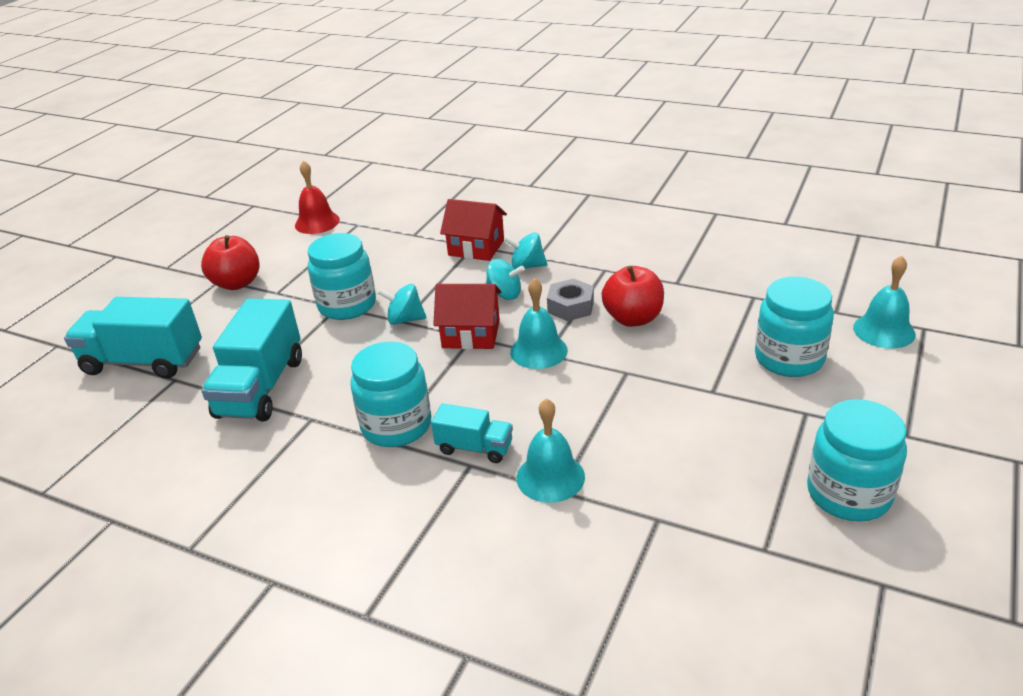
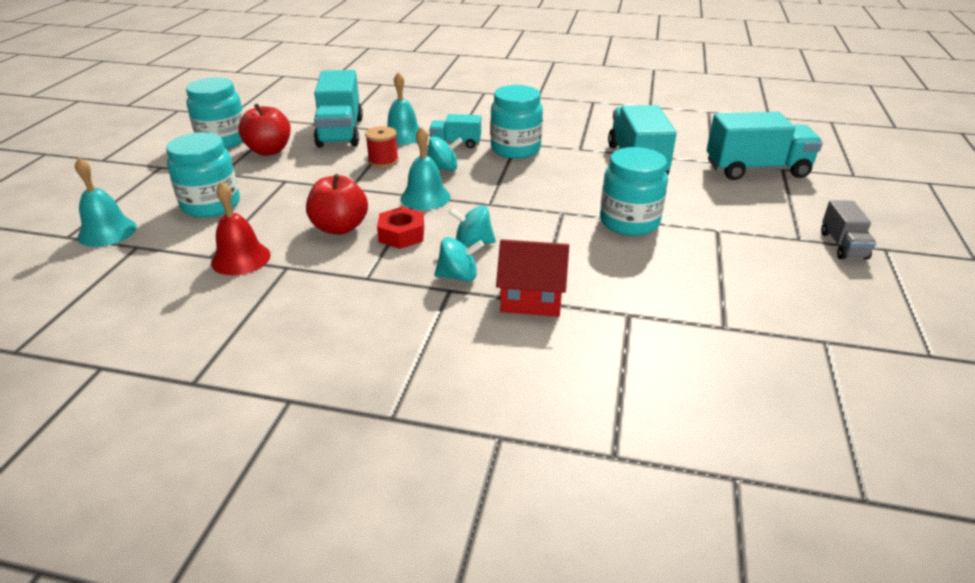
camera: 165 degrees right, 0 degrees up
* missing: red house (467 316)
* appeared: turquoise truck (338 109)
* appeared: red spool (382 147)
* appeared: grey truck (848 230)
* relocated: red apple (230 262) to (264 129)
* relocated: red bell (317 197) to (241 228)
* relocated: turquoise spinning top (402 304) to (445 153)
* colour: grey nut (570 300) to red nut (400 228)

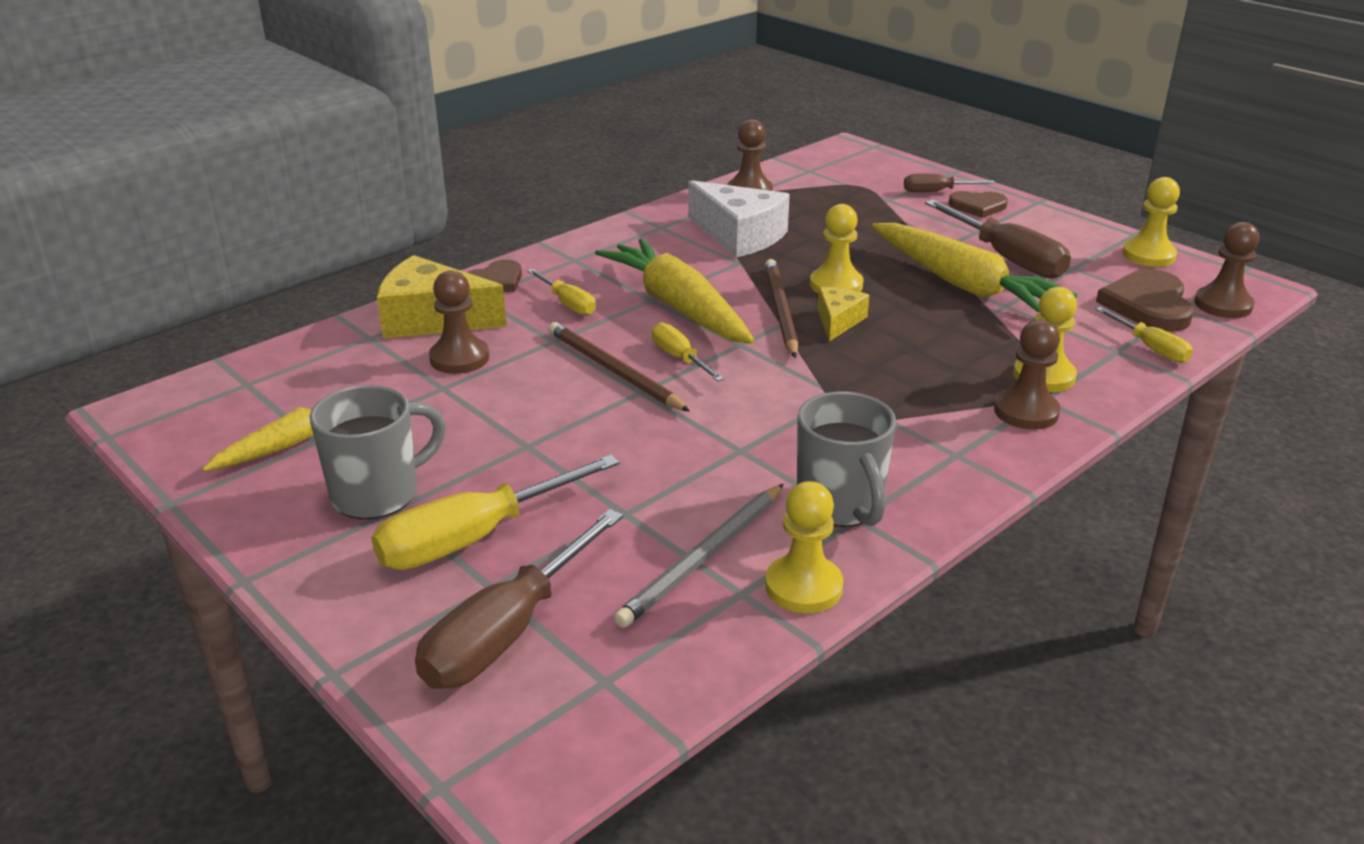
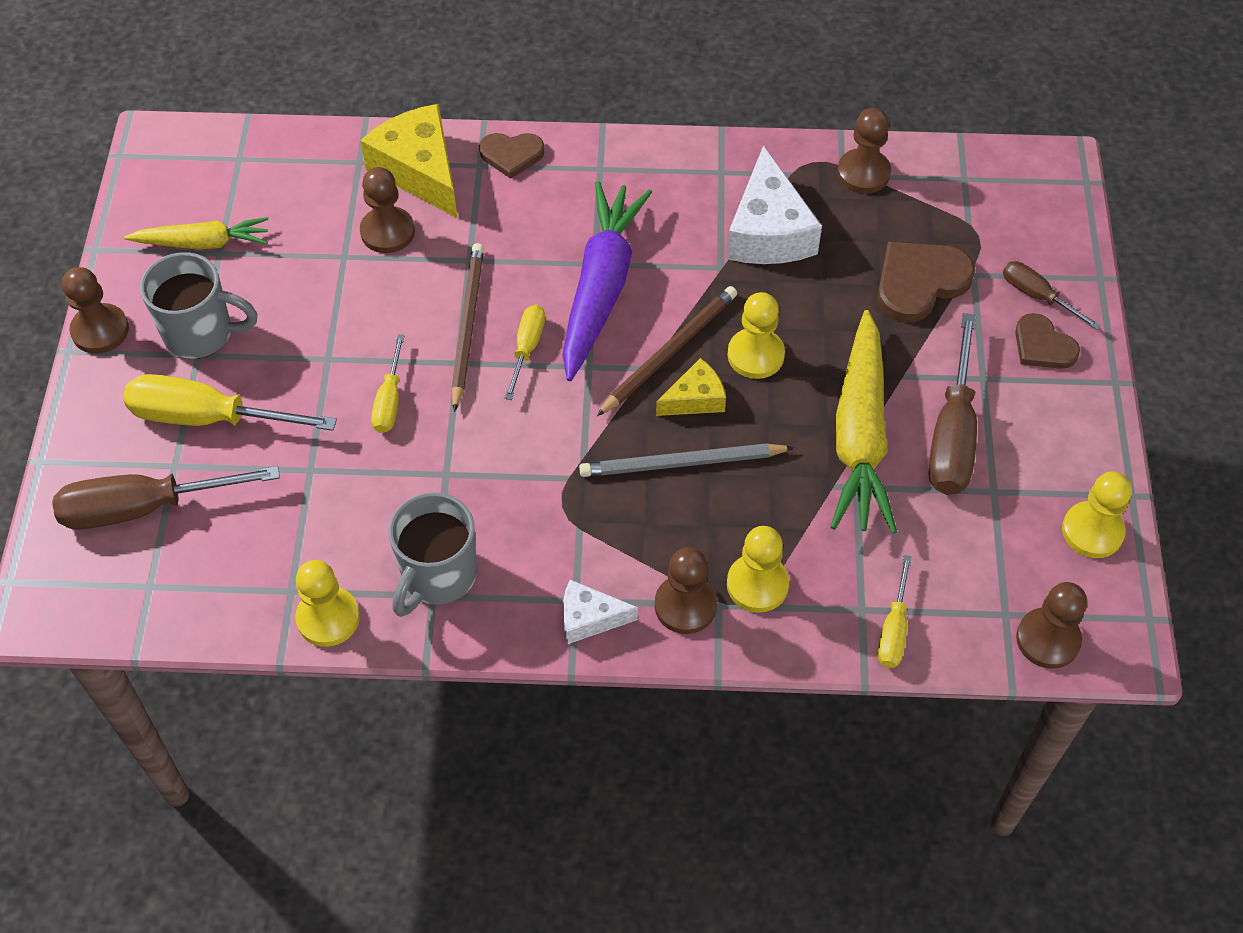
camera: 45 degrees right, 25 degrees up
* appeared: brown pawn (95 310)
* appeared: white cheese (600 612)
* relocated: yellow screwdriver (561 292) to (388 383)
* relocated: grey pencil (699 556) to (686 460)
* relocated: brown heart (1145 300) to (926 282)
* colour: yellow carrot (675 291) to purple carrot (607 281)

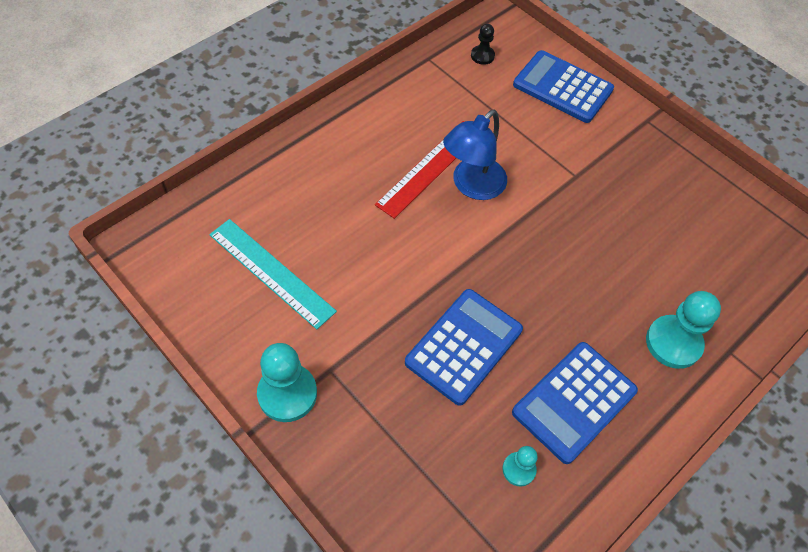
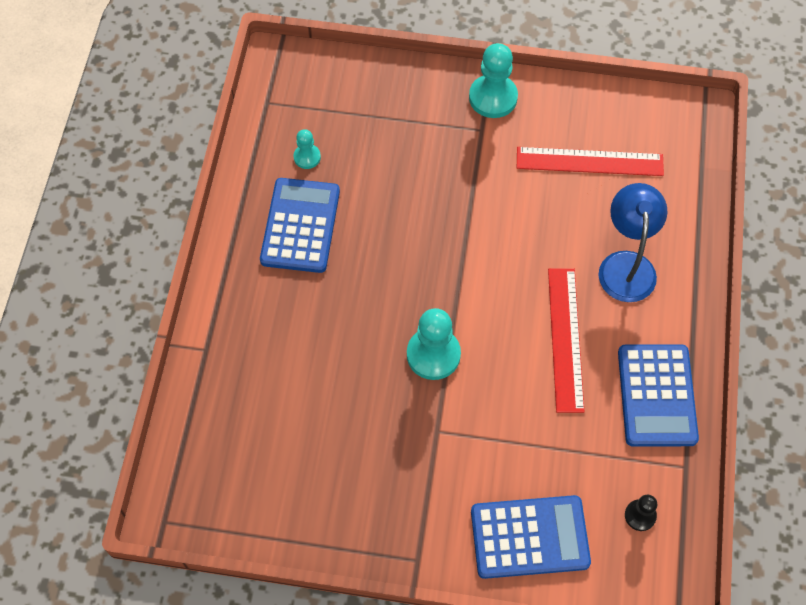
camera: 145 degrees right, 5 degrees up
* relocated: blue calculator (464 347) to (658 395)
* relocated: blue lamp (475 155) to (633 242)
* relocated: turquoise pawn (683 330) to (434 344)
* colour: turquoise ruler (273 274) to red ruler (590 161)

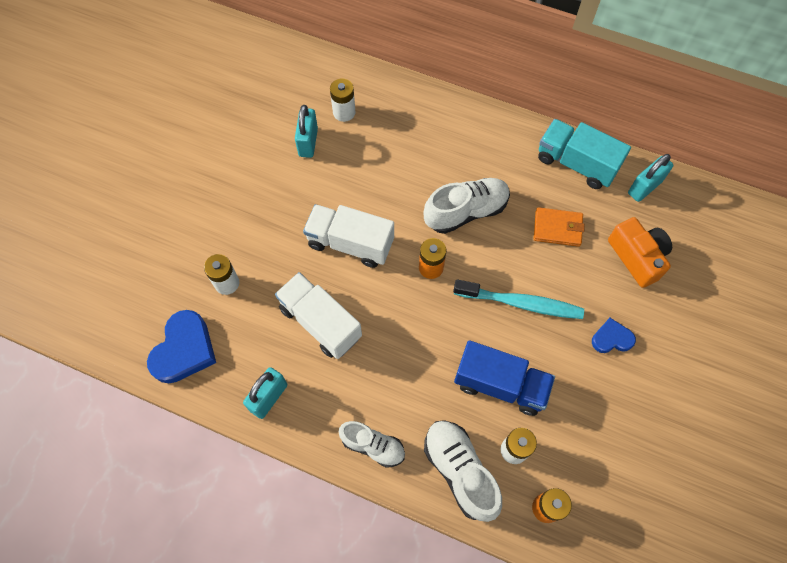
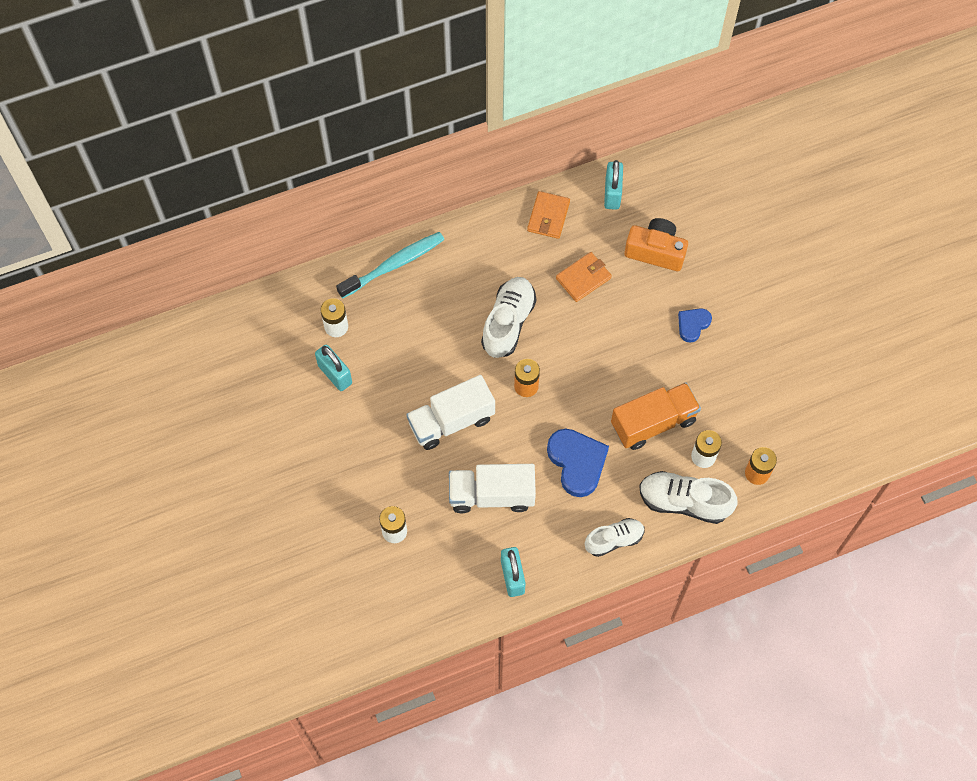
camera: 45 degrees left, 0 degrees up
* relocated: blue heart (181 346) to (578 463)
* relocated: turquoise toothbrush (518 299) to (390 265)
* exchanged: turquoise truck (584 154) to orange wallet (548 215)
* colour: blue truck (504 378) to orange truck (656 416)

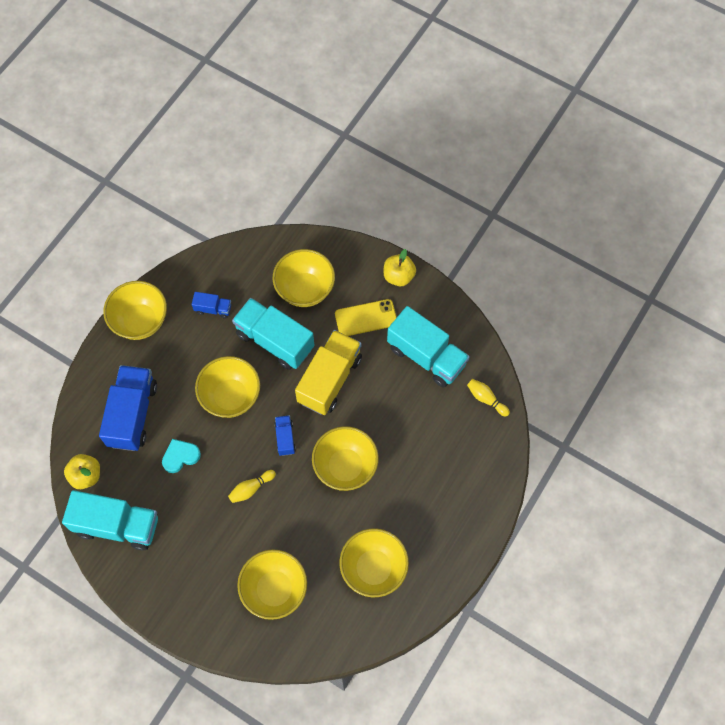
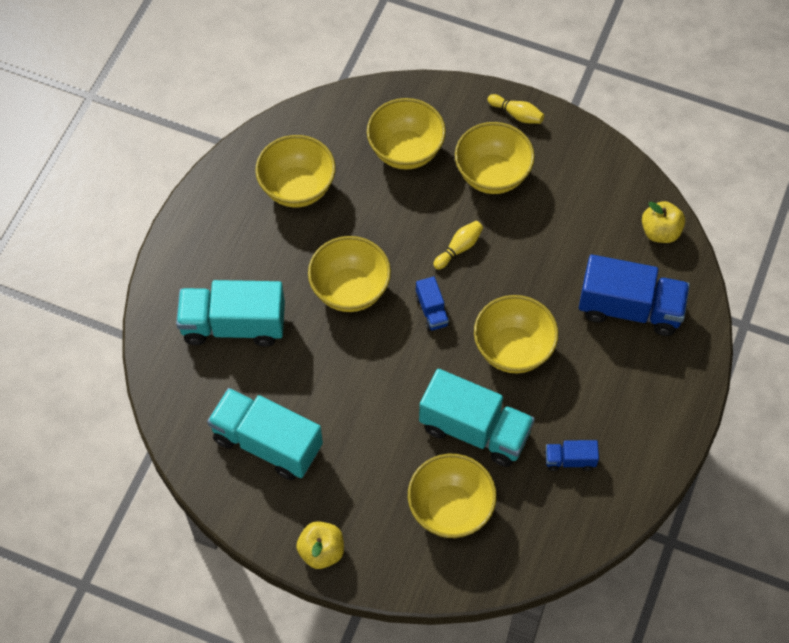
camera: 170 degrees right, 5 degrees down
* missing: turquoise heart (181 456)
* missing: yellow truck (328 372)
* missing: yellow phone (366 317)
* relocated: turquoise truck (110 520) to (230 313)
* relocated: yellow bowl (135 310) to (495 158)
* relocated: yellow bowling pin (488 398) to (516 109)
* spun: blue truck (128 408) = (634 295) 75 degrees counterclockwise

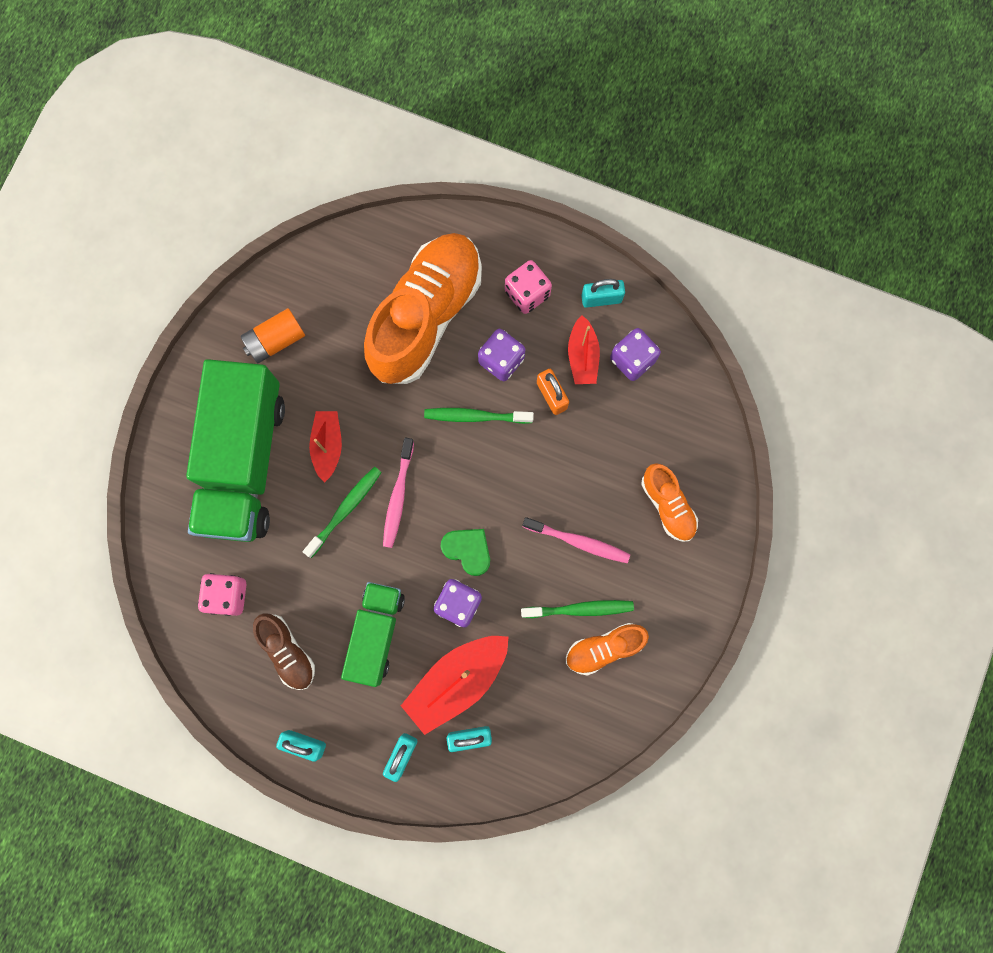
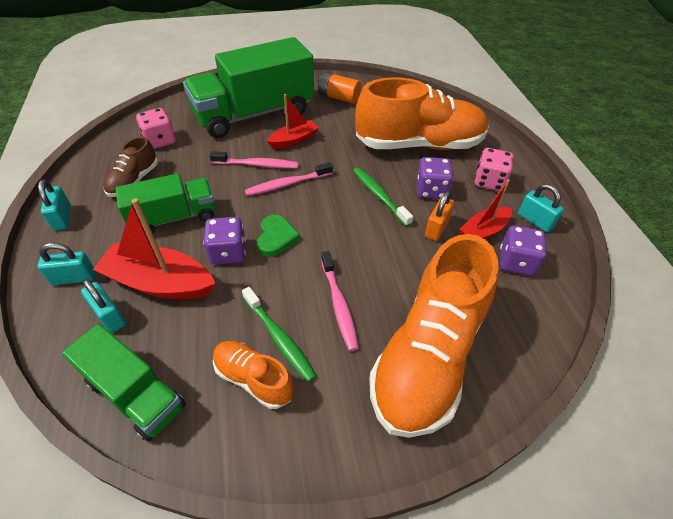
camera: 55 degrees right, 30 degrees down
* appeared: green truck (124 383)
* colour: green toothbrush (342 512) to pink toothbrush (253 159)
* size: orange shoe (669 502) = (434 336) x2.11

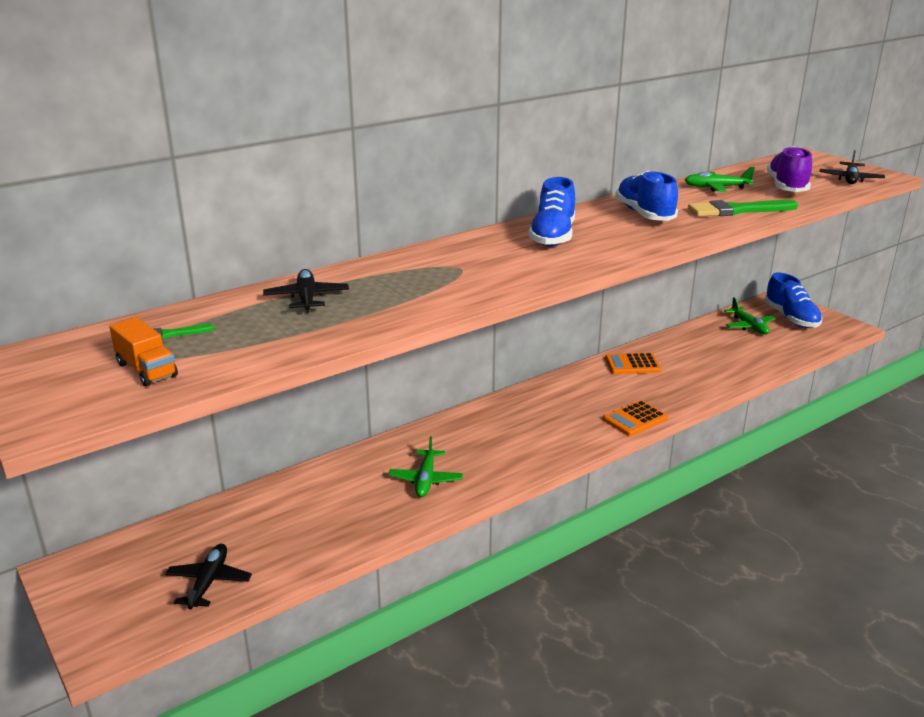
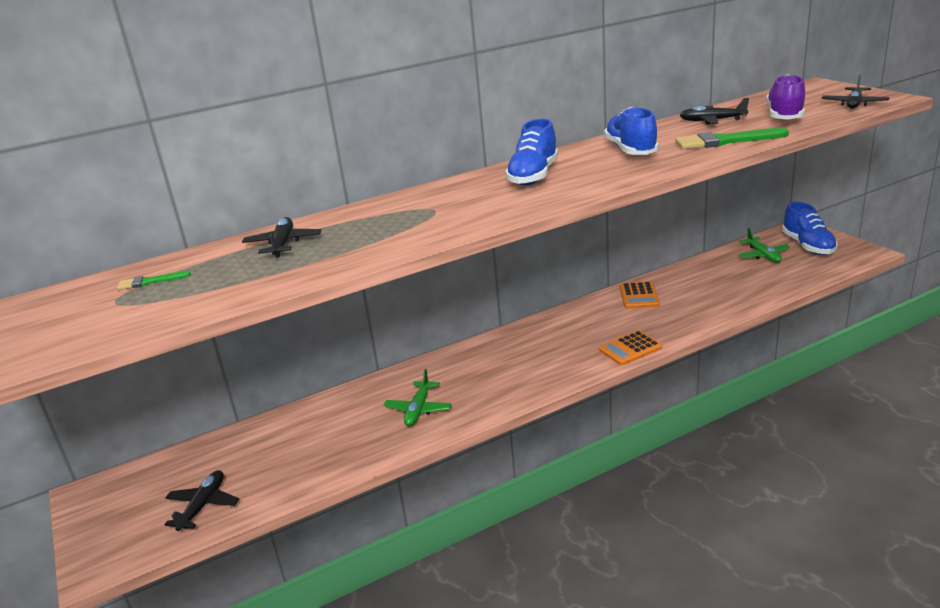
camera: 10 degrees right, 0 degrees up
* missing: orange truck (143 352)
* colour: green plane (720 179) to black plane (714 111)
* spun: orange calculator (633 363) = (640 295) 90 degrees counterclockwise

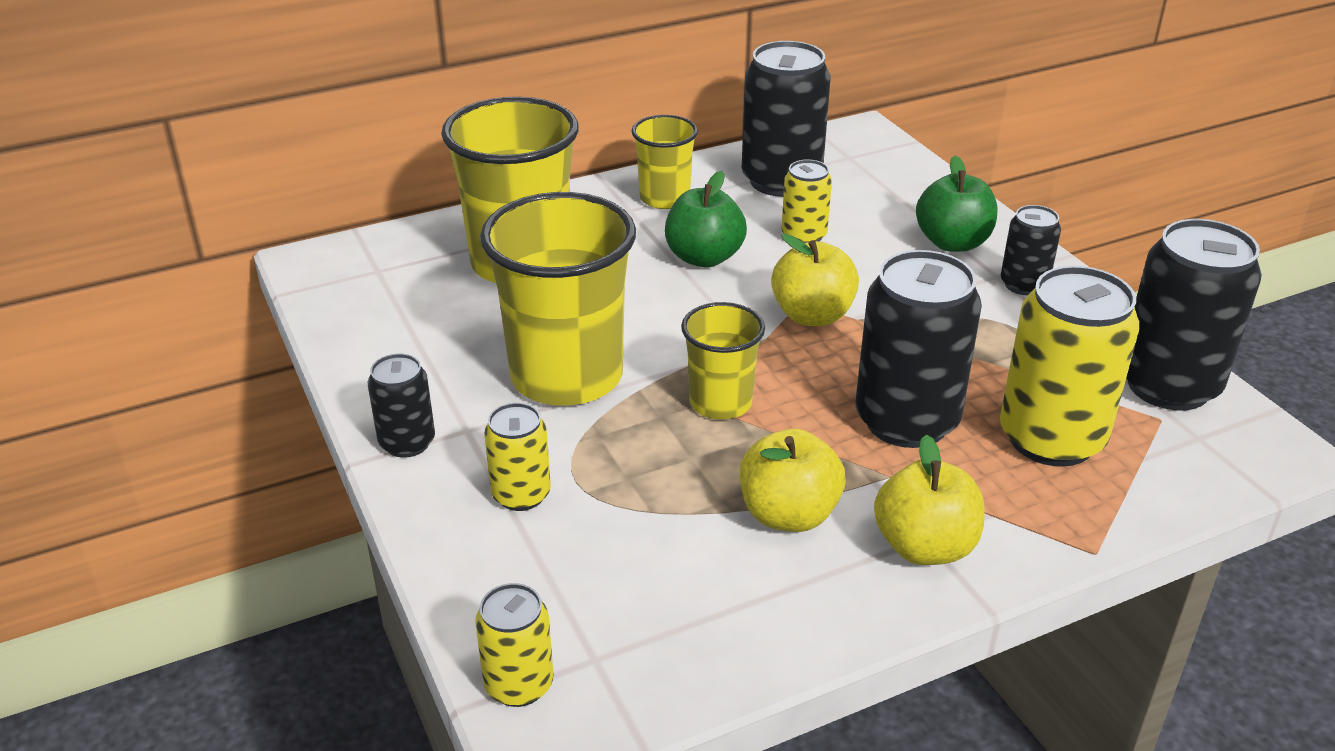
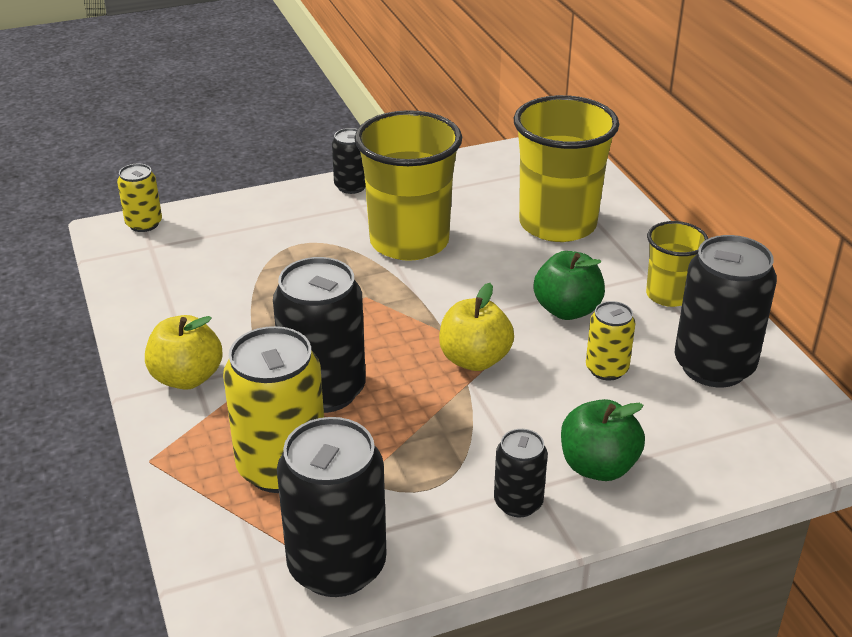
camera: 95 degrees right, 0 degrees up
* missing: yellow can (517 457)
* missing: yellow cup (723 361)
* missing: yellow apple (793 480)

